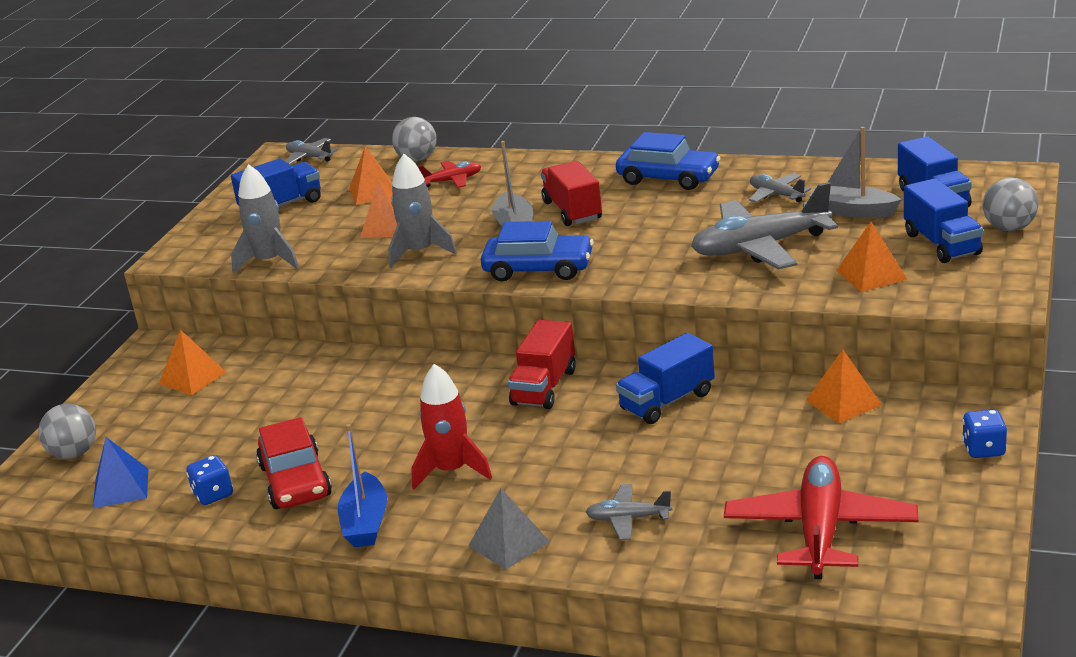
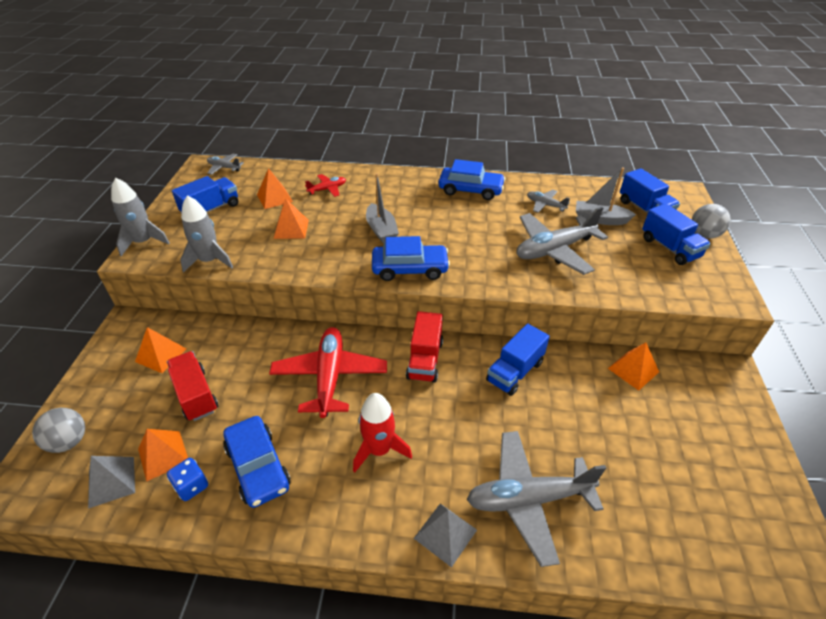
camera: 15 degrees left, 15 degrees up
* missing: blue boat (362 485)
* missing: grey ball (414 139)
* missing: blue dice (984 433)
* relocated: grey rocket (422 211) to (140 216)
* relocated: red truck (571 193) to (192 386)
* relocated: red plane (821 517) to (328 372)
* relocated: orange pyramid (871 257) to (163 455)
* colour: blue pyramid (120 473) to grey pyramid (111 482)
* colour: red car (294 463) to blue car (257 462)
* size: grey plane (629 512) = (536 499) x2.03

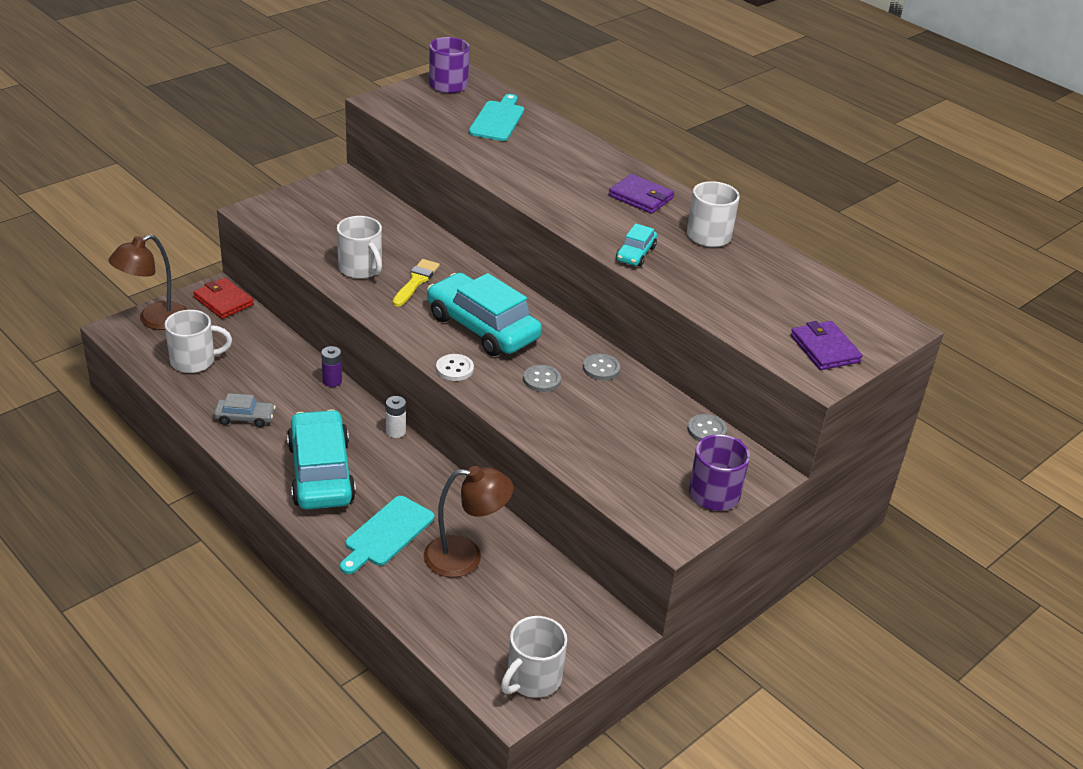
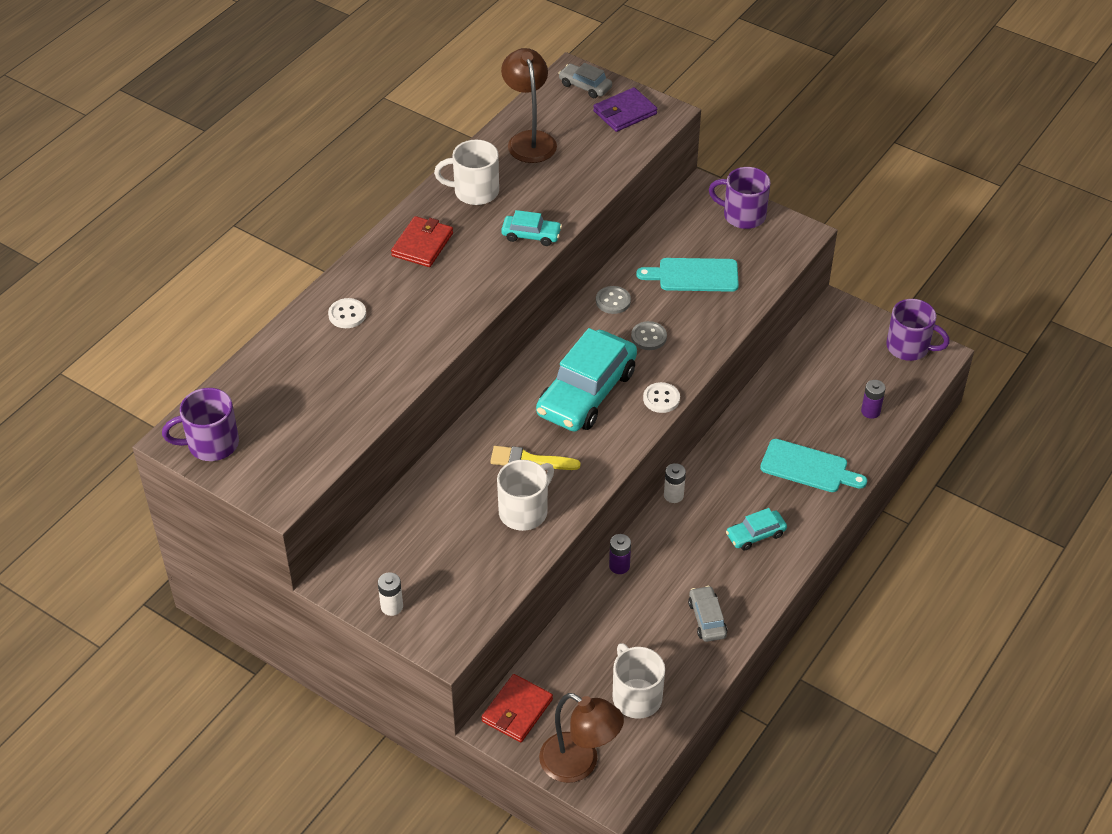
camera: 100 degrees left, 10 degrees up
* missing: grey button (707 427)
* appeared: white button (347 313)
* appeared: white battery (390 594)
* appeared: grey car (585 80)
* appeared: purple battery (873 399)
* relocated: brown lamp (469 522) to (529 105)
* relocated: turquoise cutting board (496 117) to (687 275)
* colour: white mug (534 657) to purple mug (918 330)
* colour: purple wallet (641 194) to red wallet (422 241)
* size: turquoise car (321 459) = (756 529) x0.47

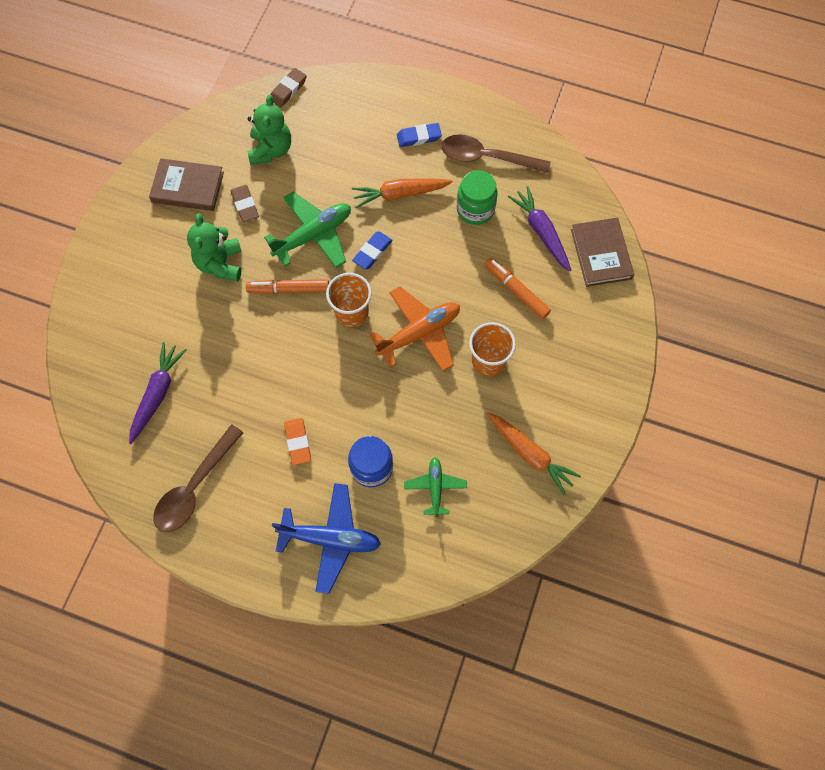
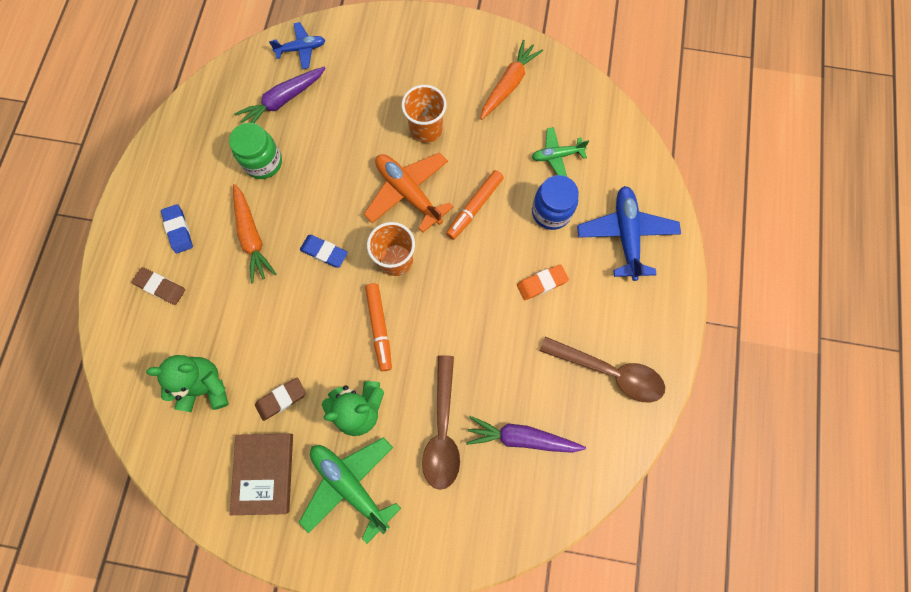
camera: 100 degrees left, 5 degrees up
* relocated: green plane (307 230) to (350 490)
* relocated: brown eraser (288 87) to (158 286)
* relocated: brown spoon (496 153) to (441 422)
* relocated: orange marker (518 288) to (475 205)
* exchanged: brown book (602 252) to blue plane (297 45)

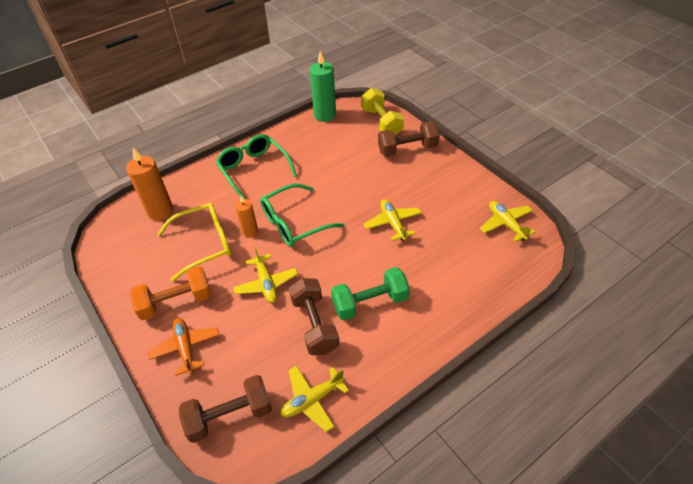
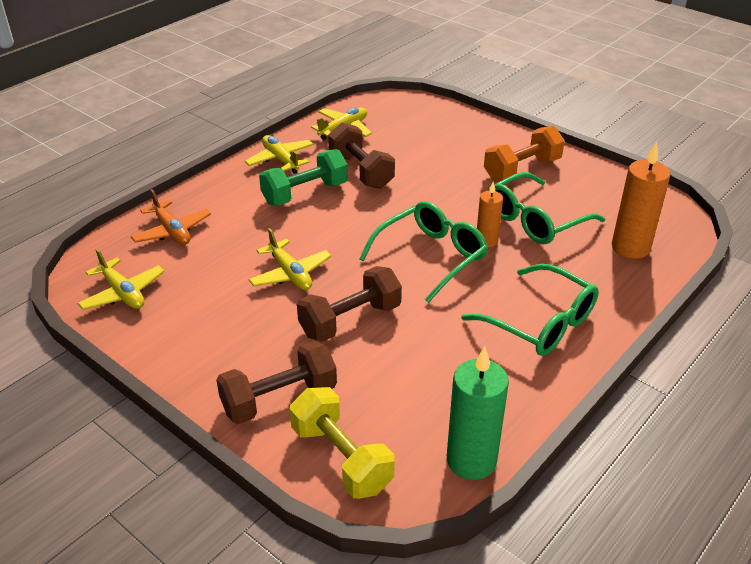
camera: 165 degrees right, 10 degrees down
* relocated: orange plane (183 347) to (171 217)
* relocated: brown dumbbell (225 409) to (349 304)
* relocated: yellow plane (265 275) to (279 154)
* colour: yellow glasses (194 242) to green glasses (546 208)

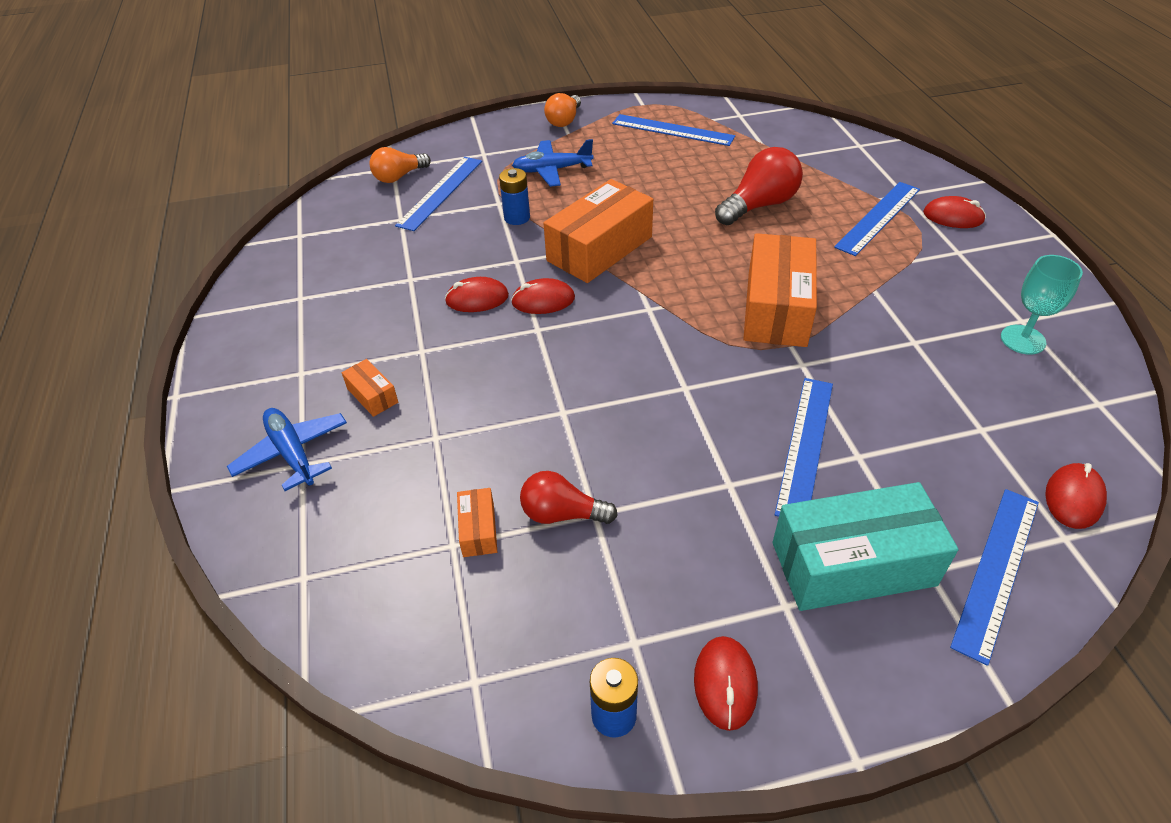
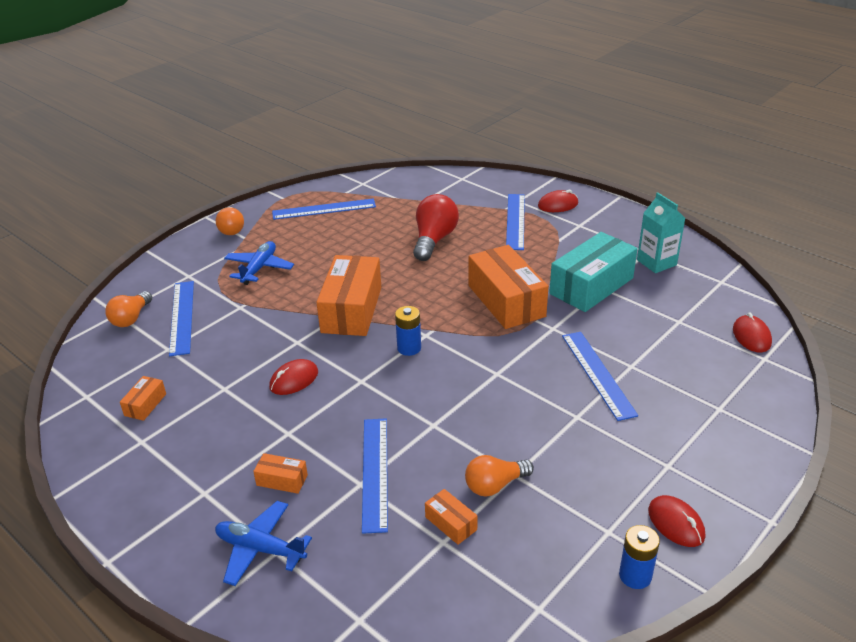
camera: 35 degrees left, 10 degrees down
* missing: red mouse (543 296)
* appeared: orange box (143 398)
* relocated: blue battery (514 196) to (408 331)
* relocated: turquoise box (865 546) to (593 272)
* relocated: blue ruler (994 577) to (375 476)
* exchanged: turquoise goblet (1042 304) to turquoise carton (661 232)
* colour: red light bulb (569 497) to orange light bulb (499 475)
* spun: blue plane (553 163) = (259 263) 150 degrees clockwise

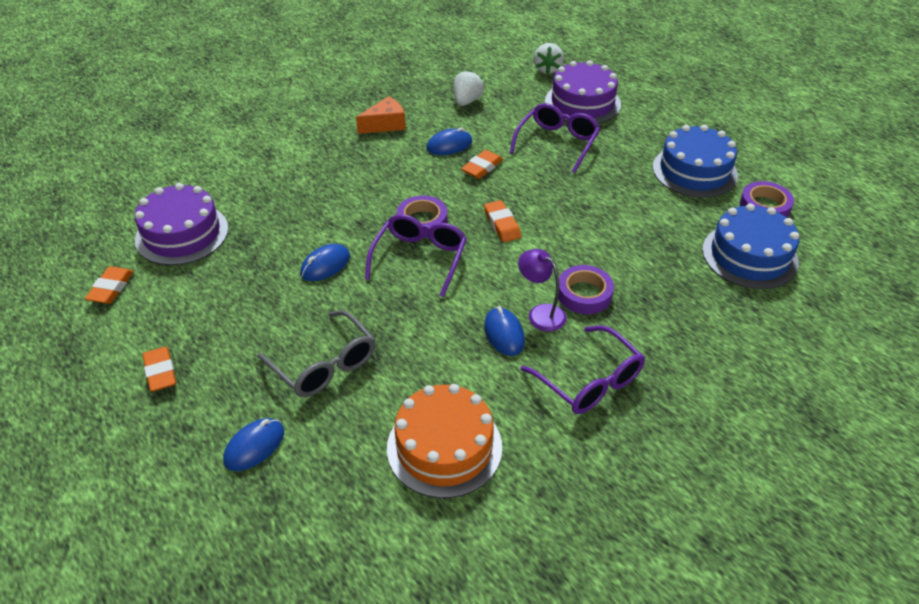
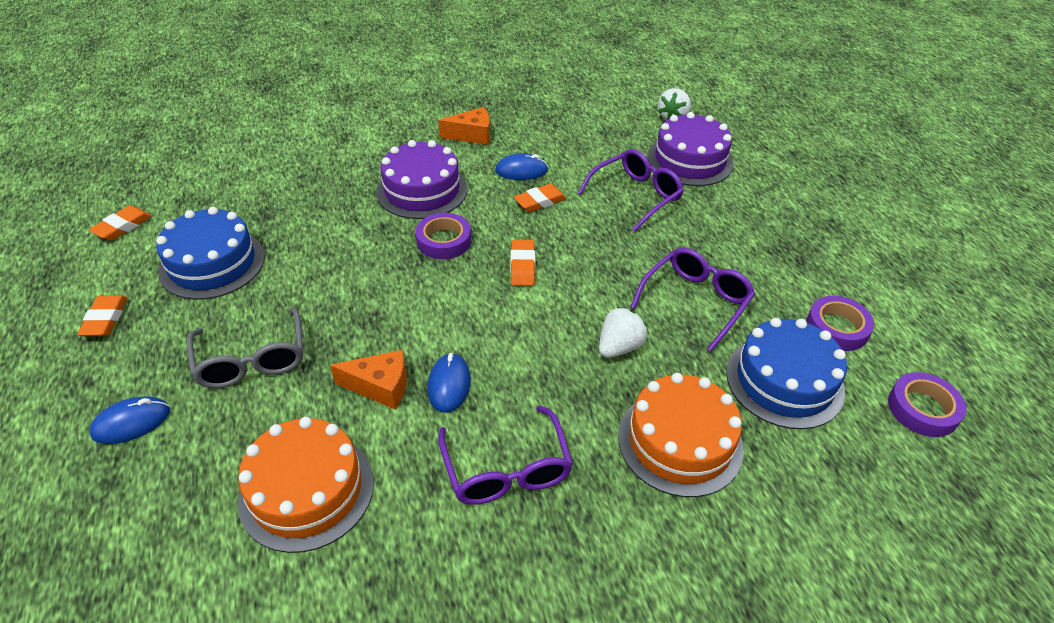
camera: 20 degrees right, 0 degrees up
* missing: blue mouse (325 262)
* missing: purple lamp (542 290)
* appeared: orange cheese (368 379)
* appeared: orange cake (681 435)
* relocated: purple cake (181 224) to (421 179)
* relocated: purple glasses (416 255) to (692 299)
* relocated: white strawberry (468 88) to (623 332)
* relocated: purple tape (586 289) to (927 404)
* relocated: blue cake (695 161) to (210 253)

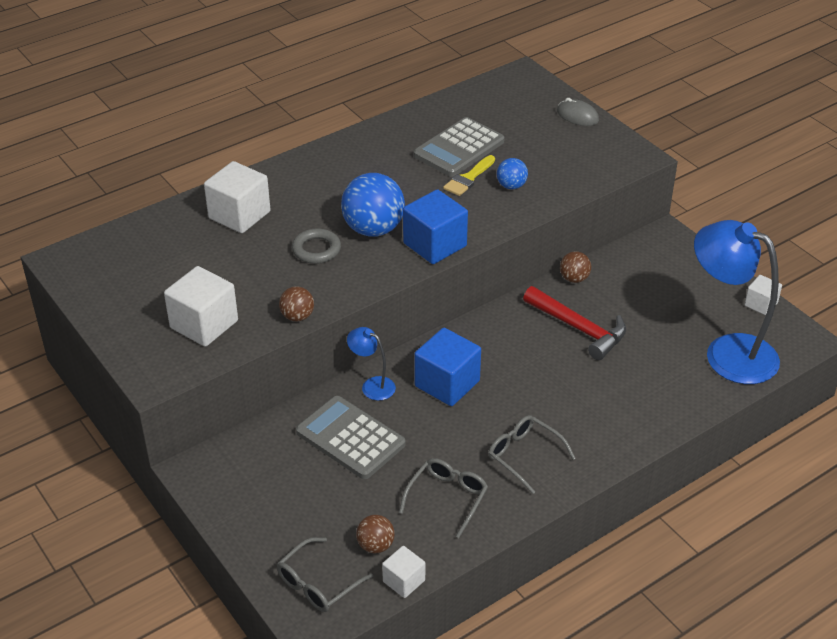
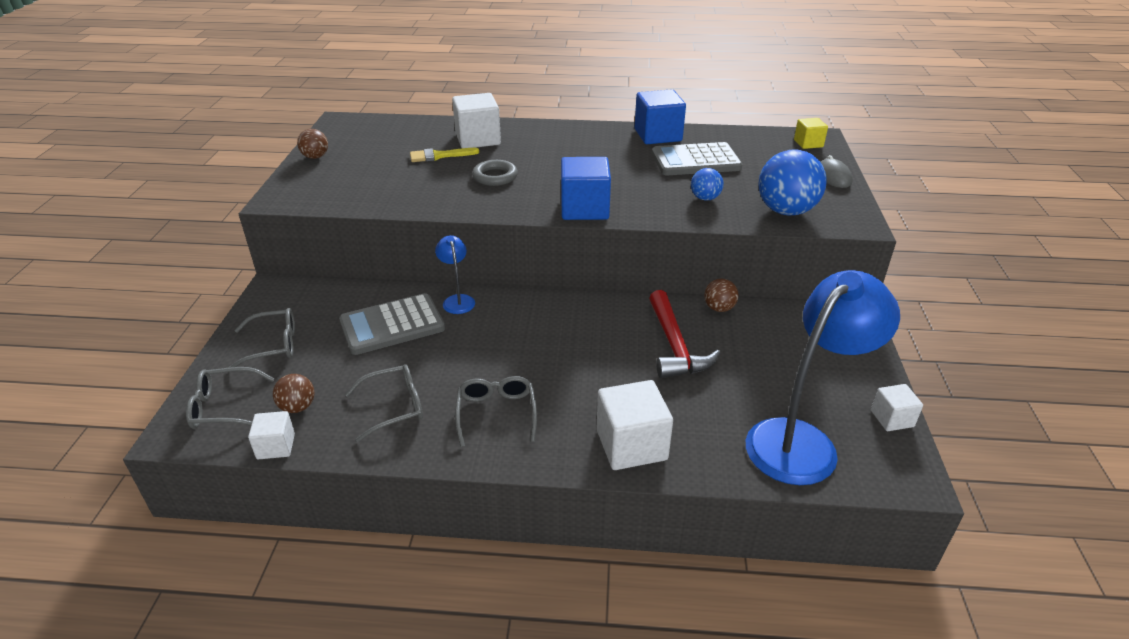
camera: 40 degrees right, 5 degrees down
* appeared: grey glasses (261 338)
* appeared: yellow cube (811 133)
* relocated: white cube (201 306) to (635 425)
* relocated: brown ball (296 303) to (312 144)
* relocated: blue ball (373 205) to (792 182)
* relocated: blue cube (447 367) to (660 116)
* relocated: yellow brush (469 175) to (444 155)
* spun: grey calculator (351 437) = (392 324) 105 degrees counterclockwise
* spun: blue lamp (737 302) = (823 377) 60 degrees clockwise

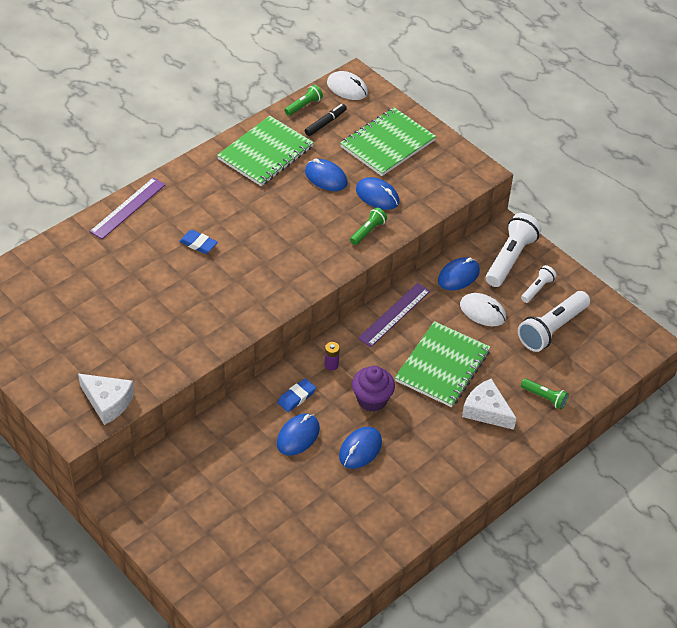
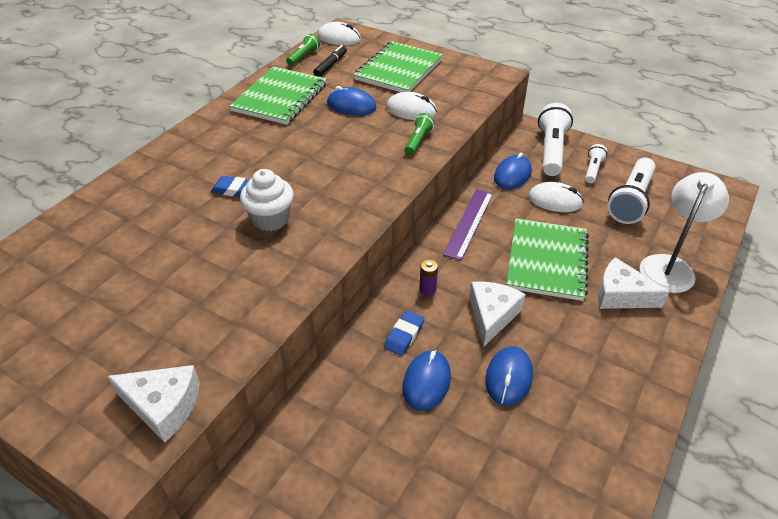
camera: 15 degrees left, 5 degrees down
* missing: purple ruler (128 208)
* appeared: white cupcake (267 200)
* exchanged: purple cupcake (373 389) to white cheese (497 314)
* exchanged: green flashlight (545 394) to white lamp (684 232)
* colour: blue mouse (378 193) to white mouse (411 106)

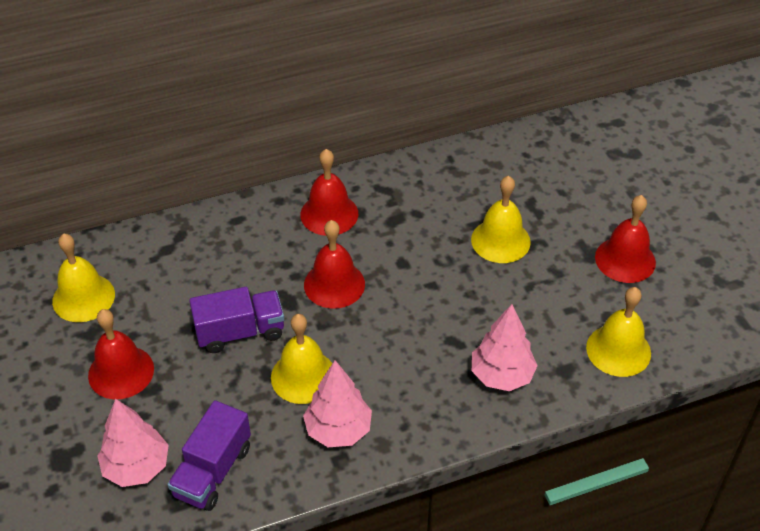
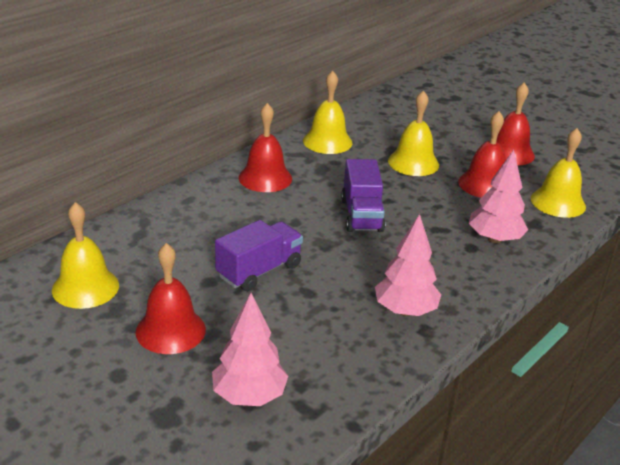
camera: 30 degrees left, 15 degrees down
* relocated: purple truck (209 455) to (363 195)
* relocated: yellow bell (302 359) to (327 112)
* relocated: red bell (334 264) to (482 154)

